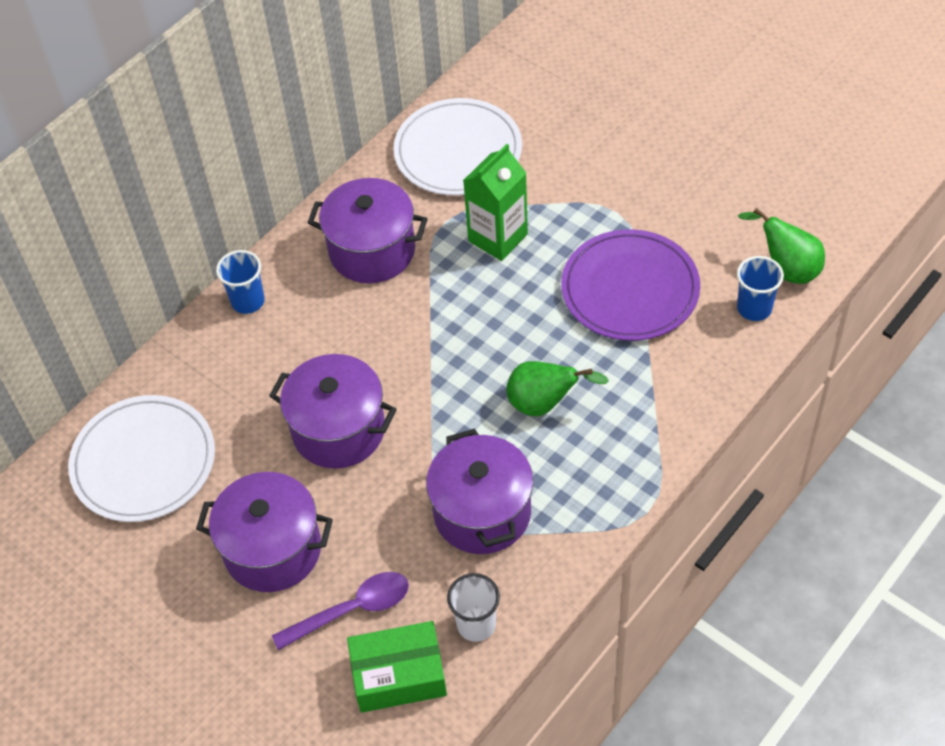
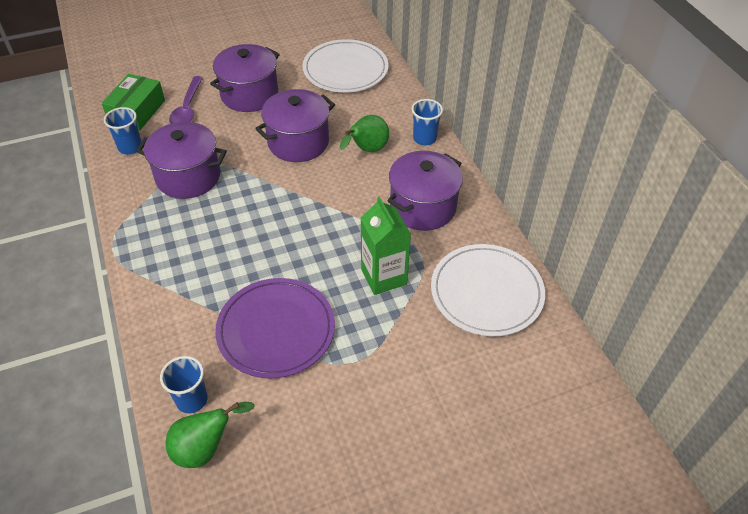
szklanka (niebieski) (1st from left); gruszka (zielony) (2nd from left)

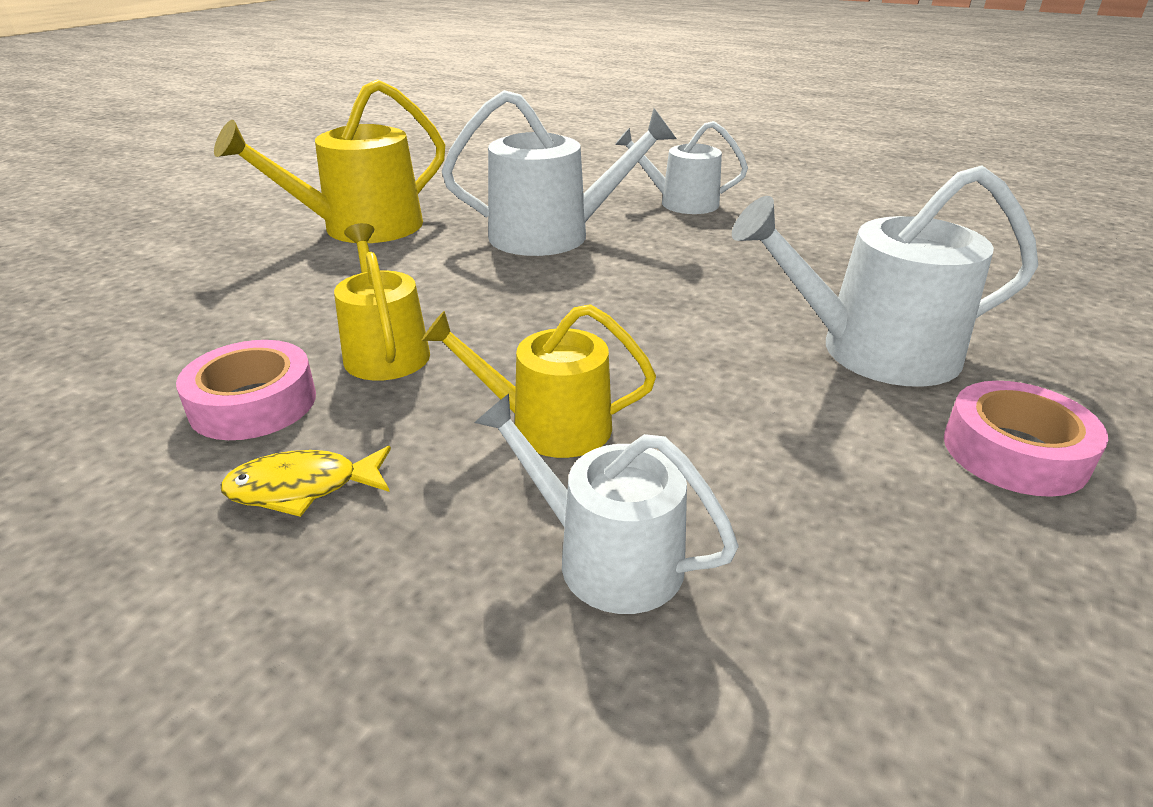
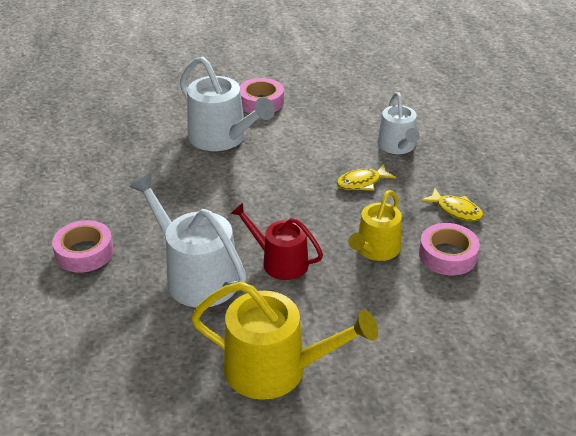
taśma klejąca (różowy) (1st from left); konewka (czerwony); ryba (żółty) (1st from left)

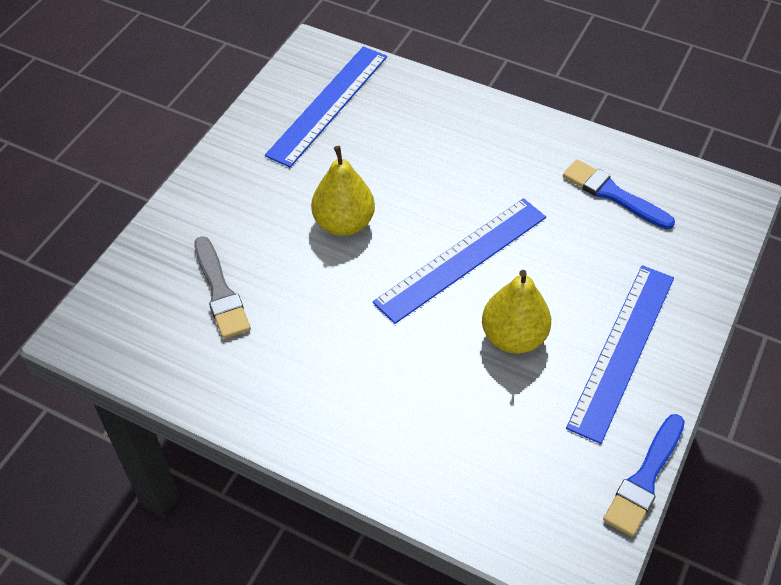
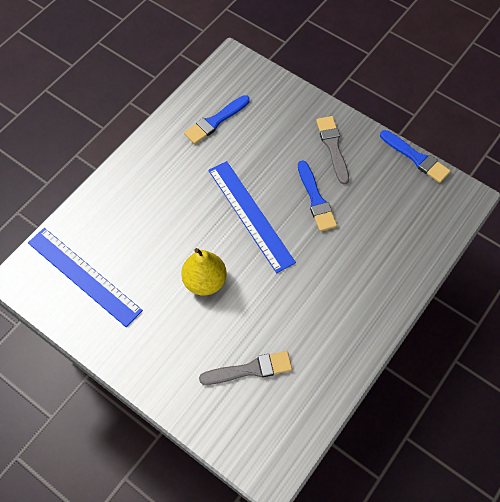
pędzel (niebieski) (2nd from left); pędzel (szary) (2nd from left)

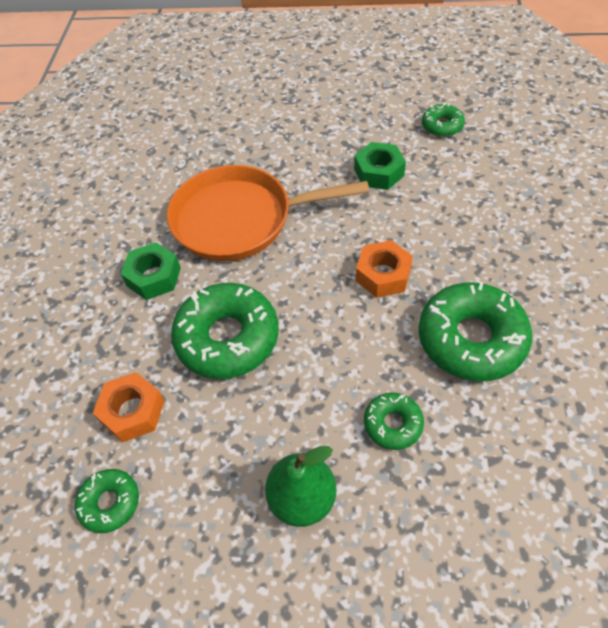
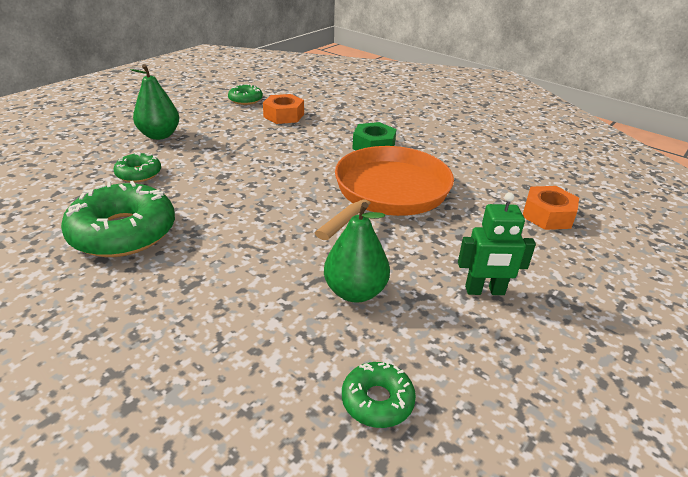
gruszka (zielony) (2nd from left); robot (zielony); nakrętka (pomarańczowy) (2nd from left); donut (zielony) (2nd from left in the first image)

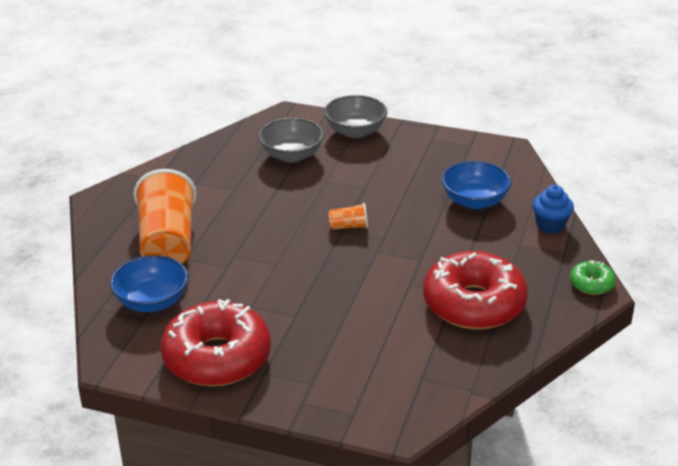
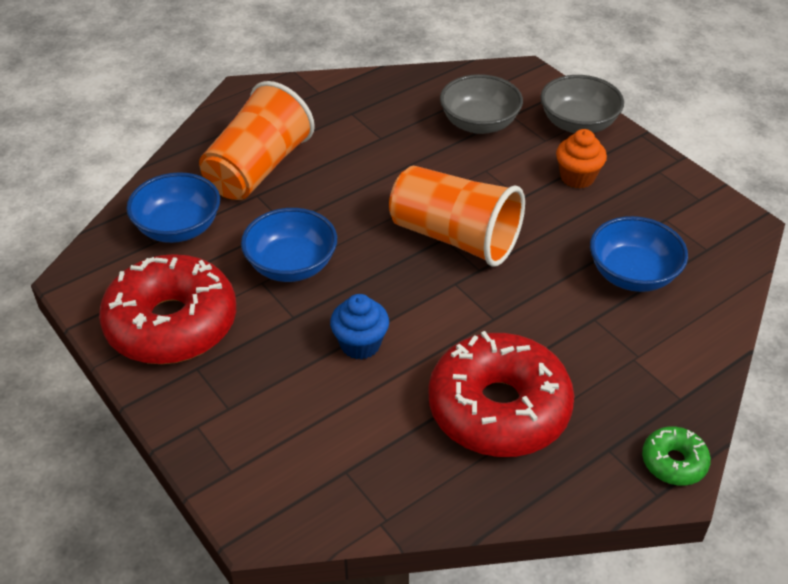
miska (niebieski) (2nd from left); muffinka (niebieski); szklanka (pomarańczowy) (2nd from left); muffinka (pomarańczowy)

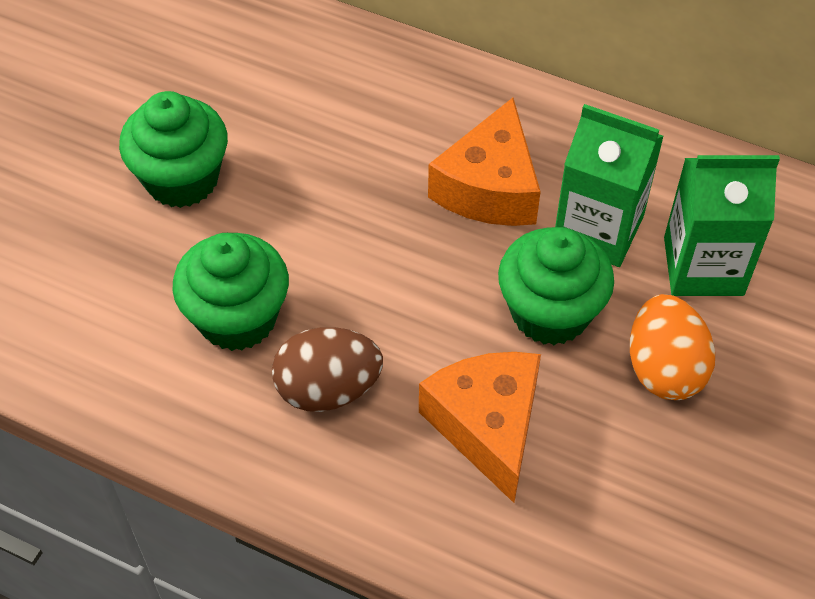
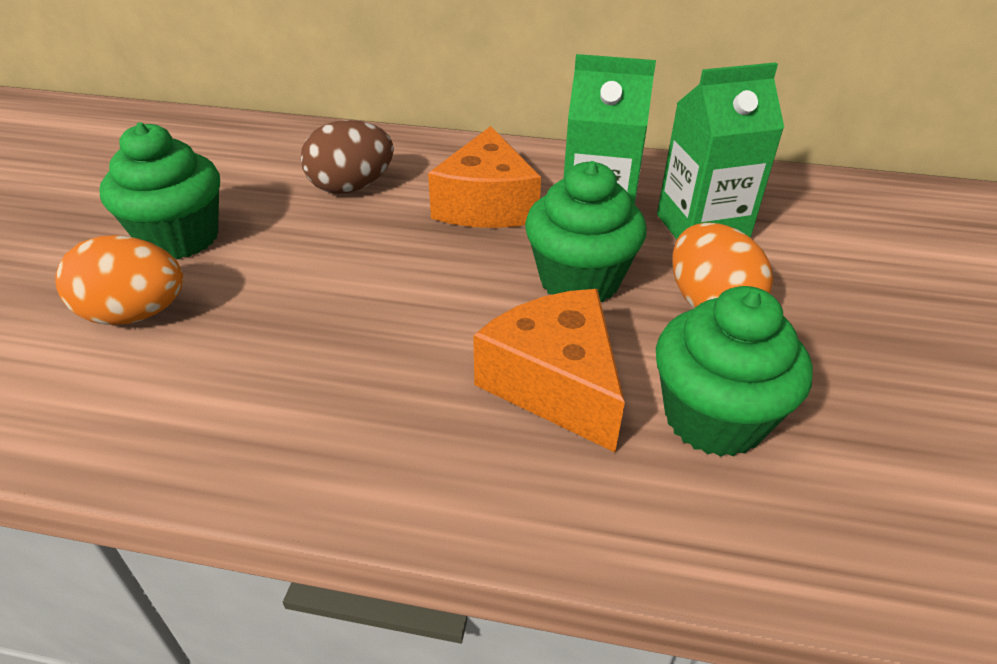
jajko (pomarańczowy) (1st from left); jajko (brązowy); muffinka (zielony) (3rd from left)

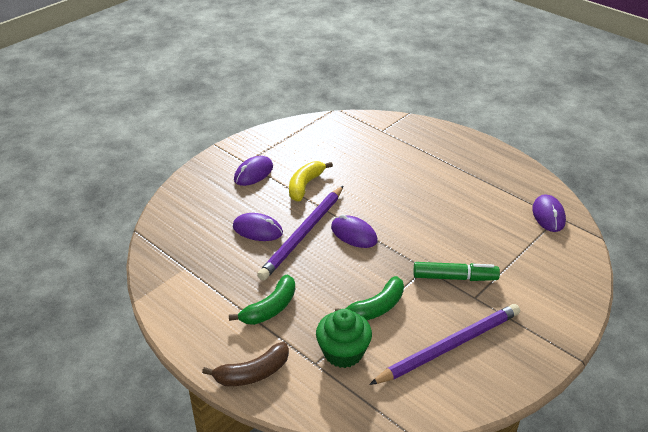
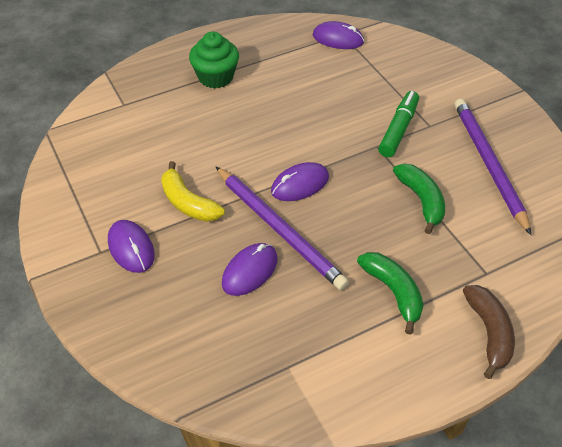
muffinka (zielony)

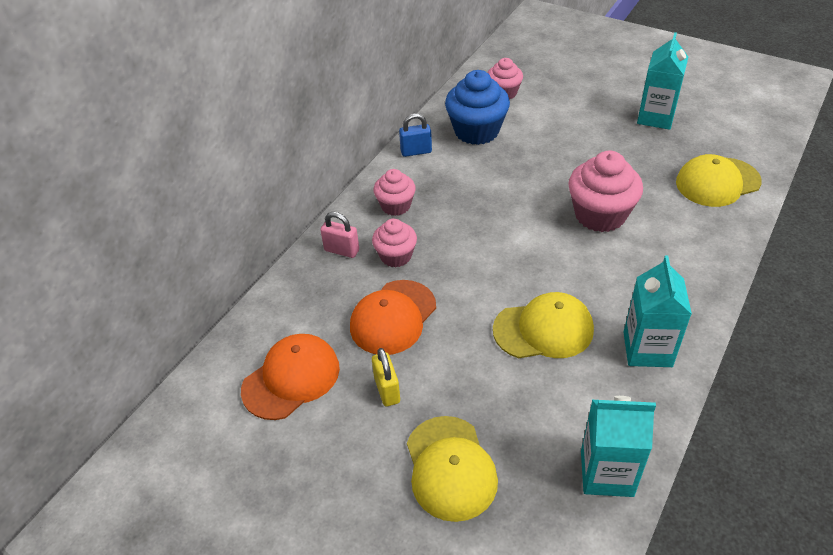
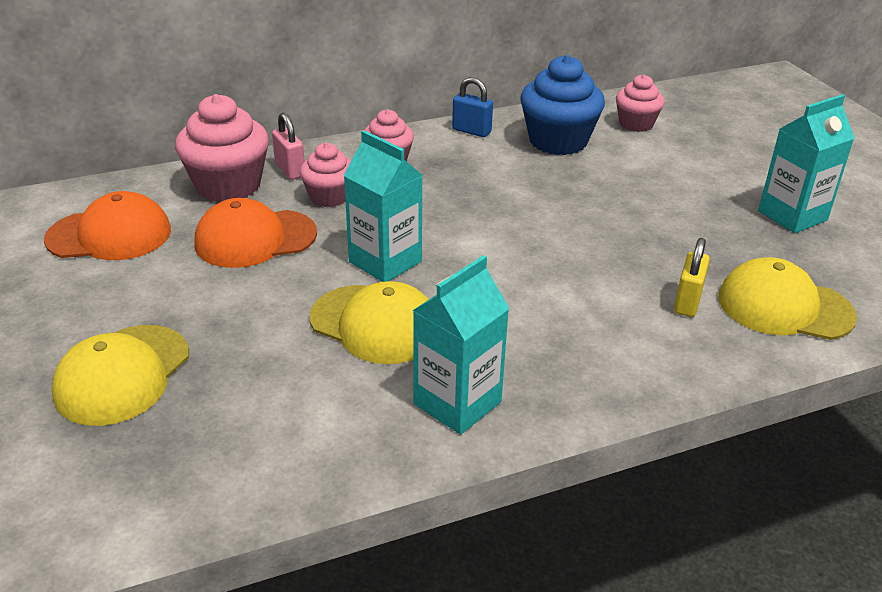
muffinka (różowy) (1st from left); karton mleka (turkusowy) (1st from left); kłódka (żółty)

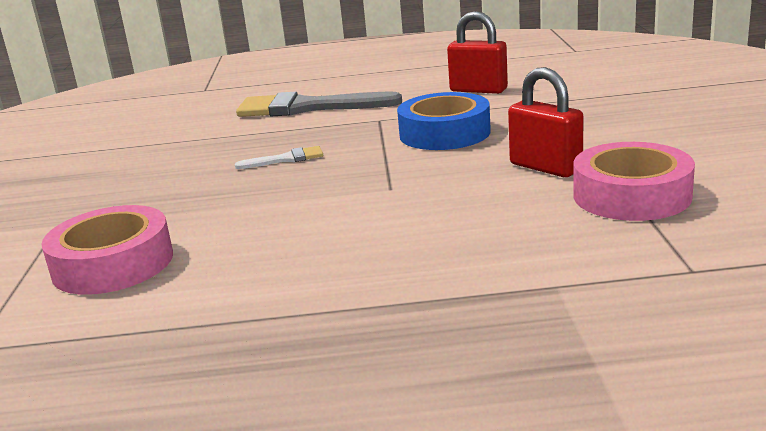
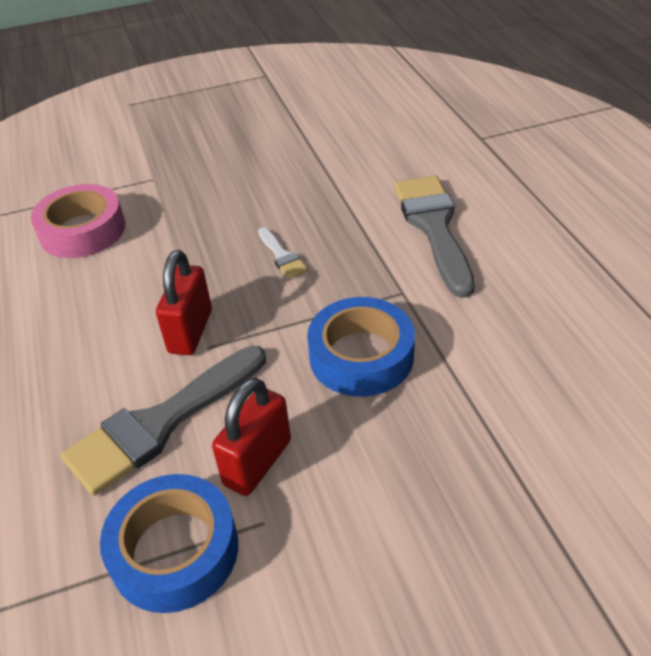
pędzel (szary) (1st from left); taśma klejąca (niebieski) (1st from left); kłódka (czerwony) (1st from left)

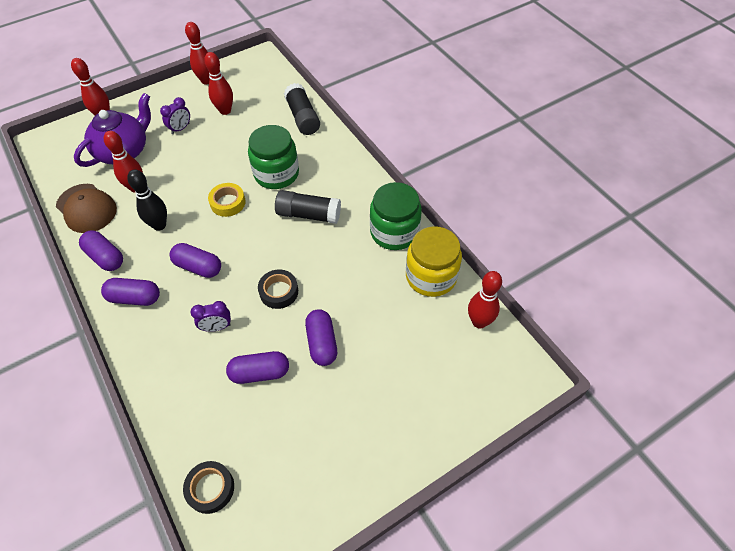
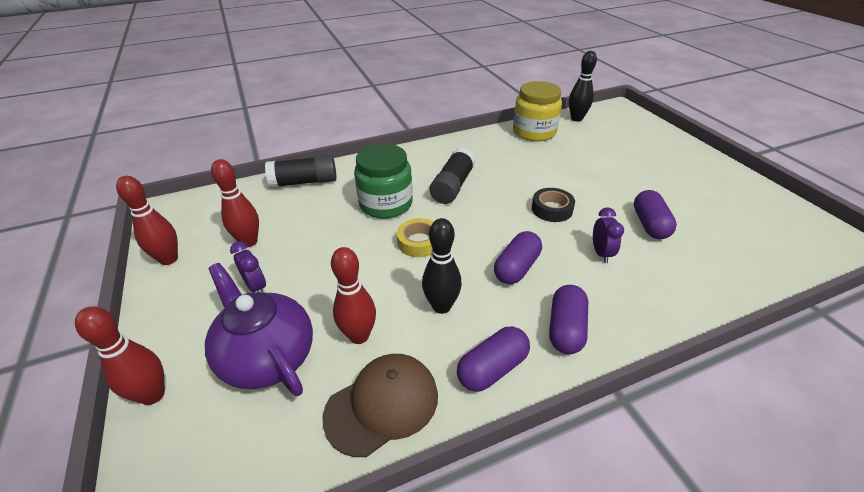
kręgiel (czarny) (2nd from left); taśma klejąca (czarny) (1st from left in the first image); kapsułka (fioletowy) (5th from left in the first image); słoik (zielony) (2nd from left in the first image)

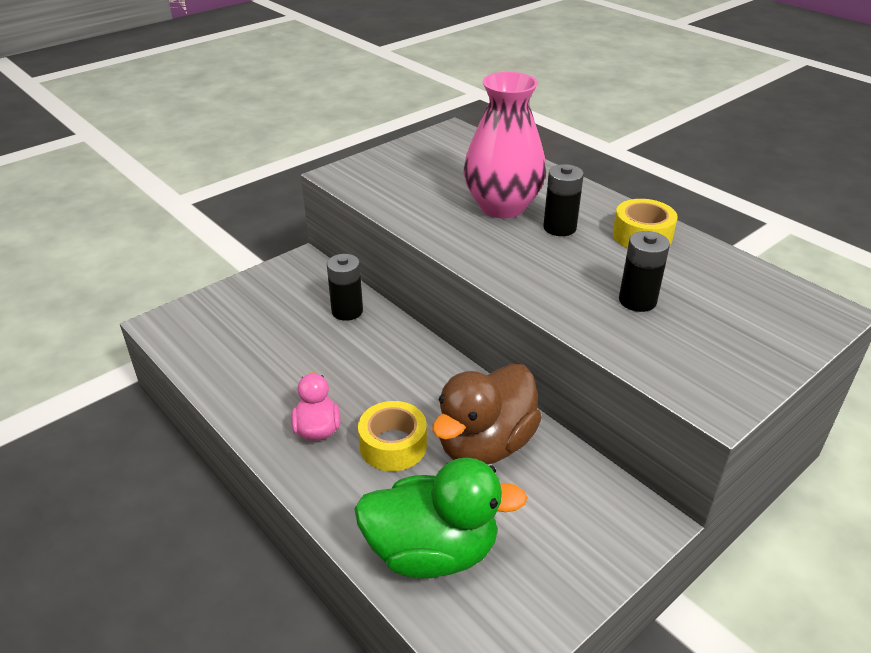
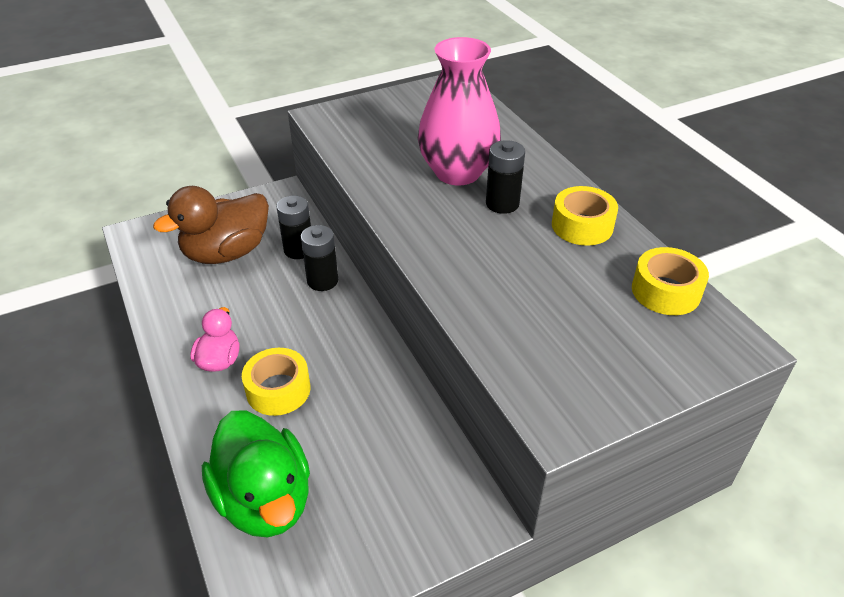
kaczka (brązowy); kaczka (zielony); bateria (czarny) (2nd from left); taśma klejąca (żółty) (3rd from left)

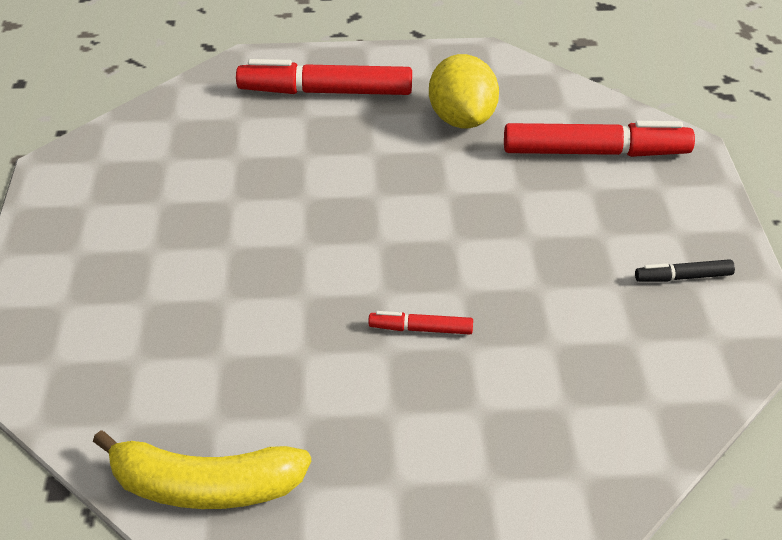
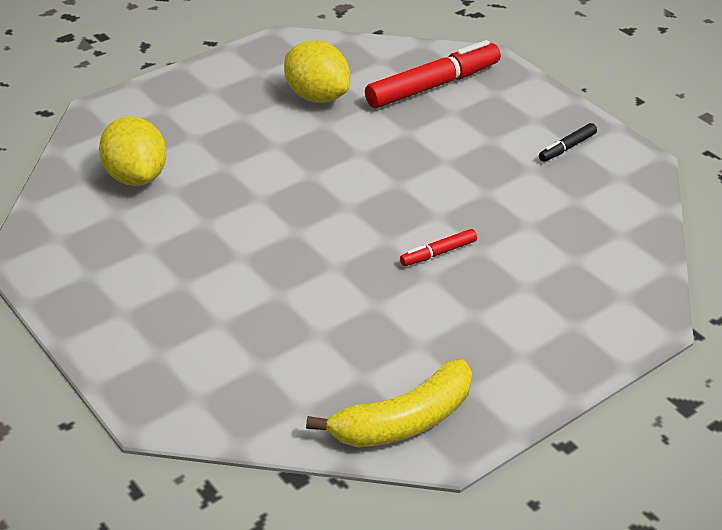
cytryna (żółty) (1st from left); flamaster (czerwony) (1st from left in the first image)

